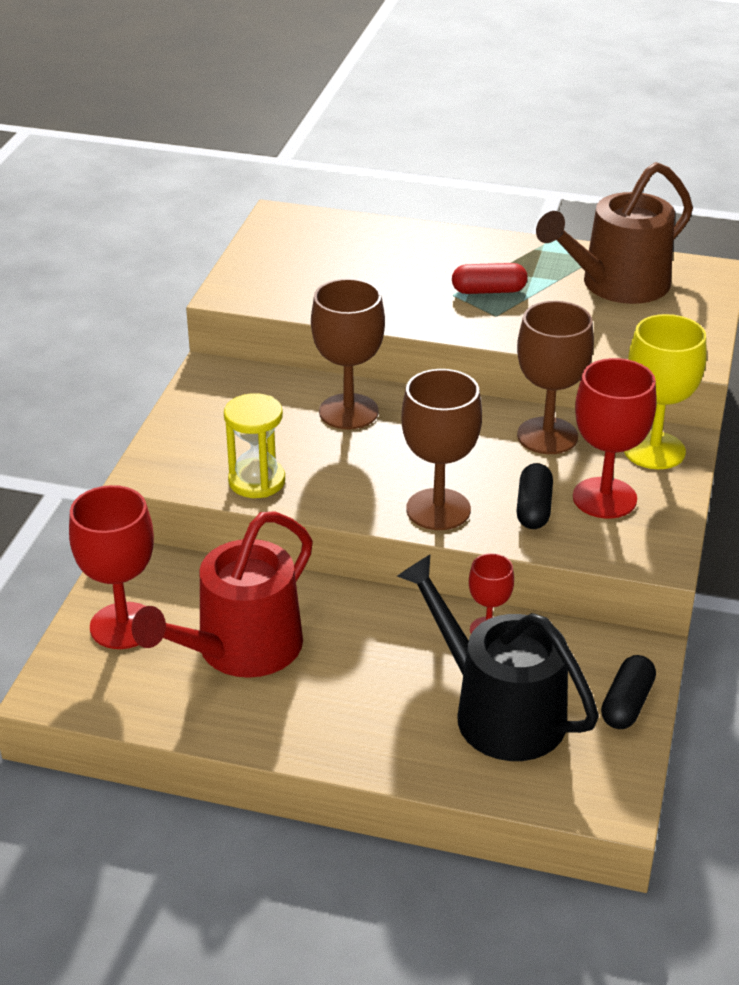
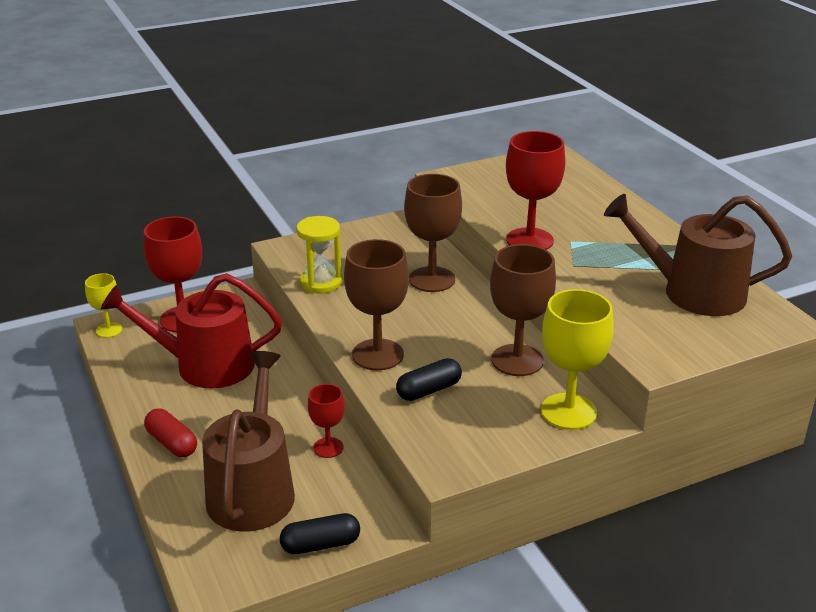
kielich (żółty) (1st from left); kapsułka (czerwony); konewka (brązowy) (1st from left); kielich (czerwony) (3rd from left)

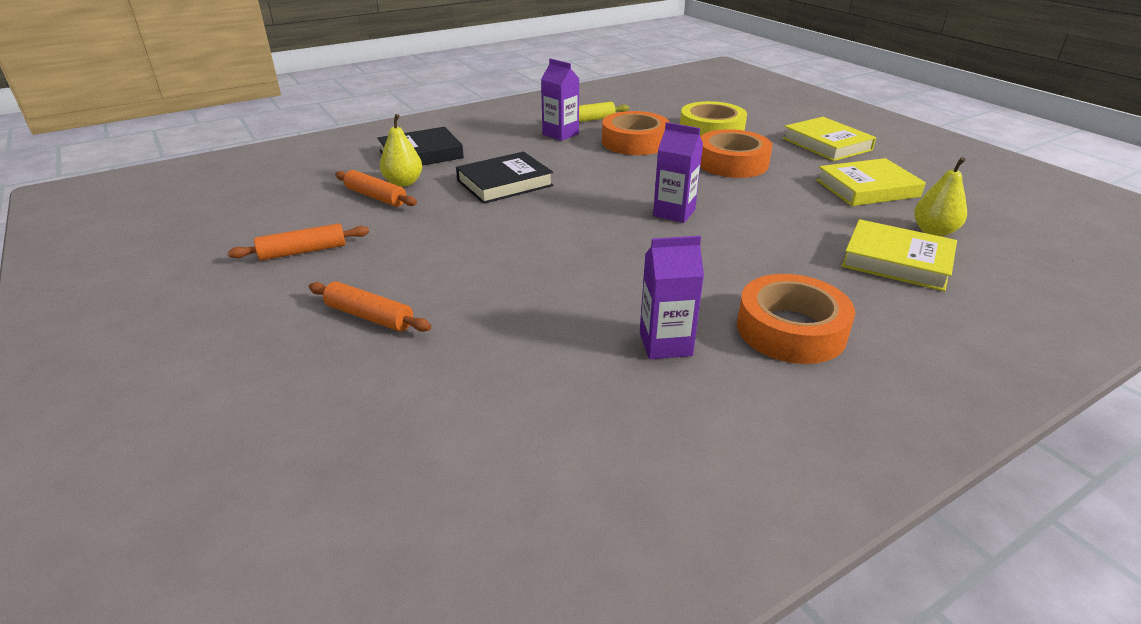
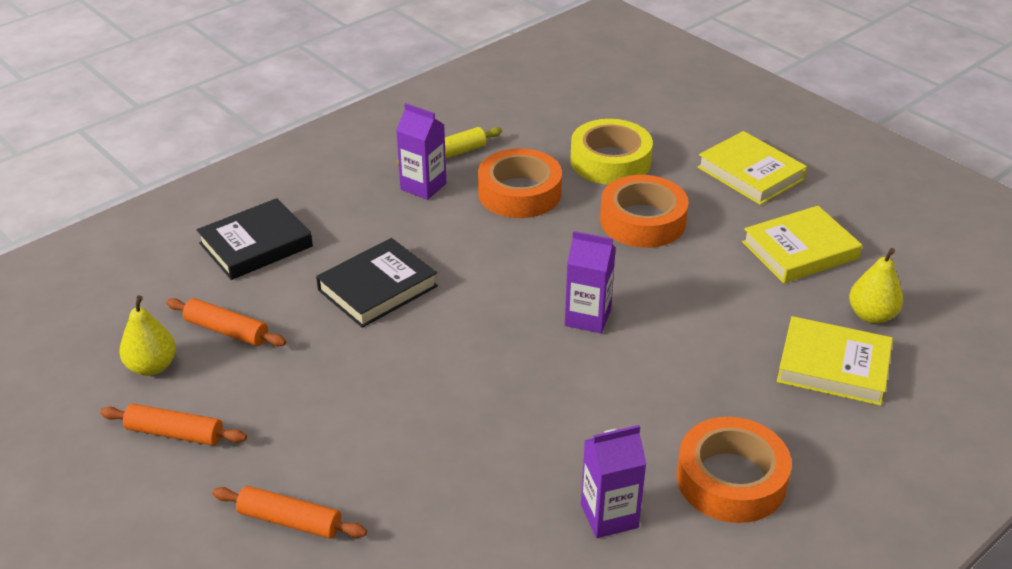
wałek do ciasta (pomarańczowy) (1st from left); gruszka (żółty) (1st from left)

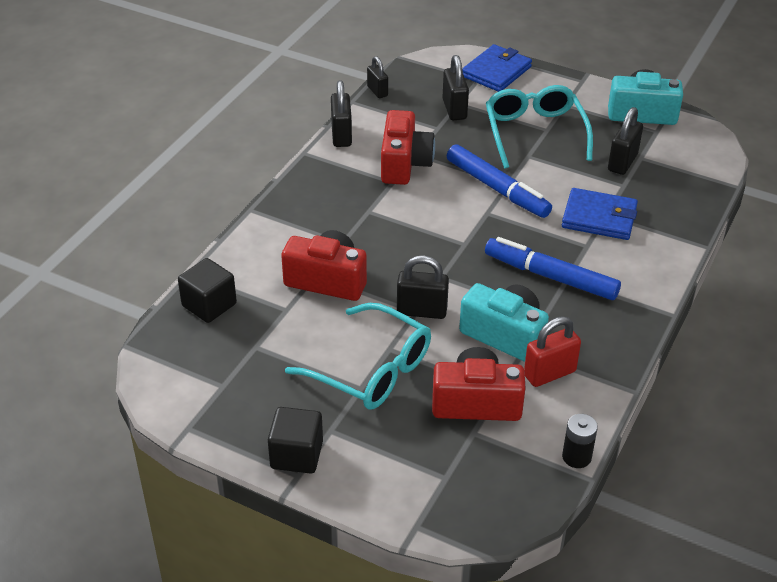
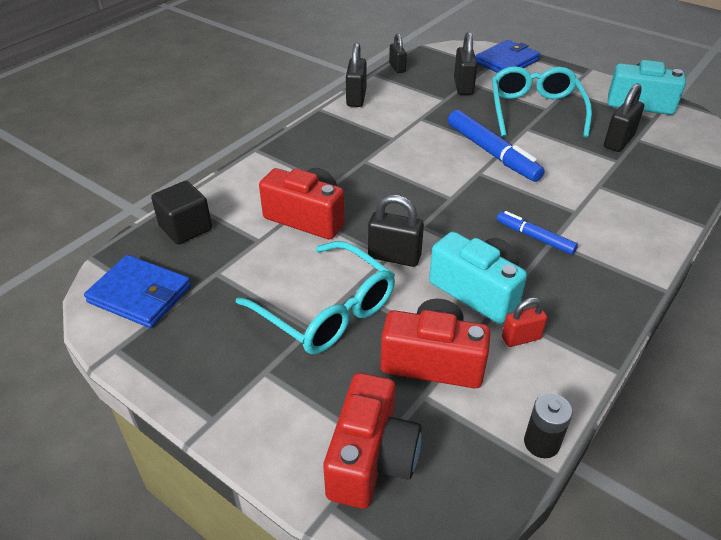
portfel (niebieski) (1st from left); aparat fotograficzny (czerwony) (2nd from left); flamaster (niebieski) (2nd from left); kłódka (czerwony); sześcian (czarny) (2nd from left in the first image)

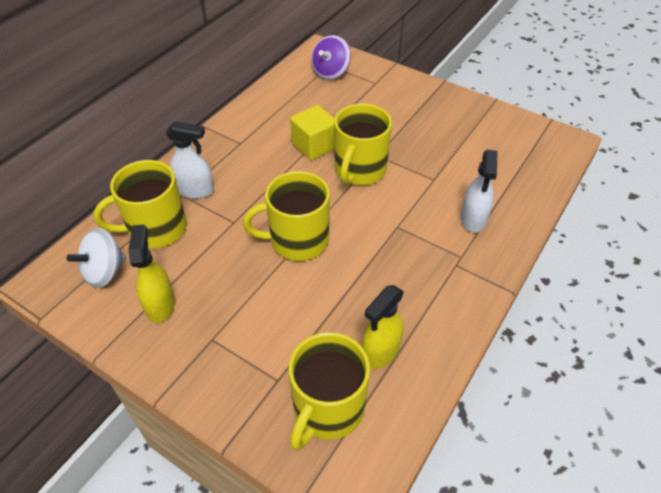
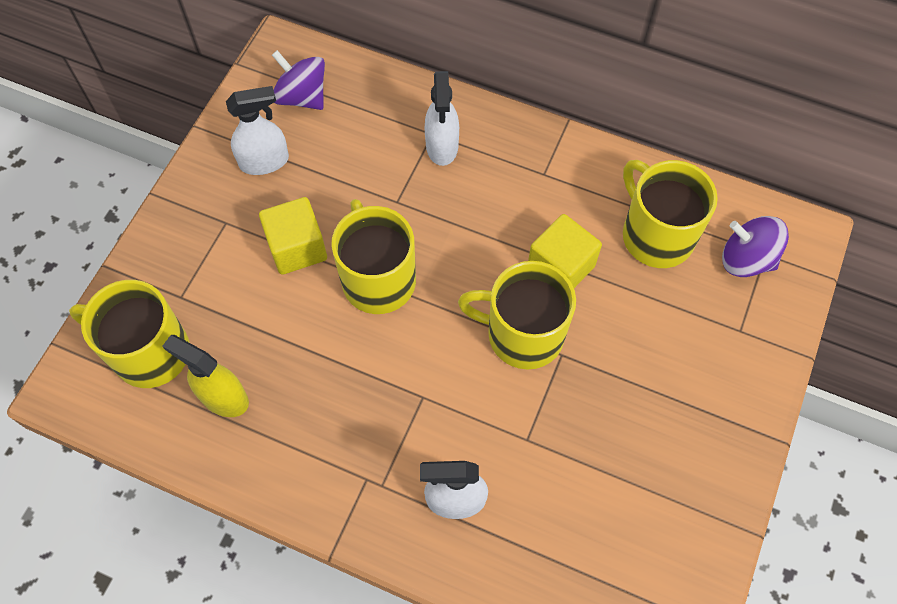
spryskiwacz (biały) (1st from left); sześcian (żółty) (1st from left); bączek (fioletowy) (1st from left); kubek (żółty) (4th from left)

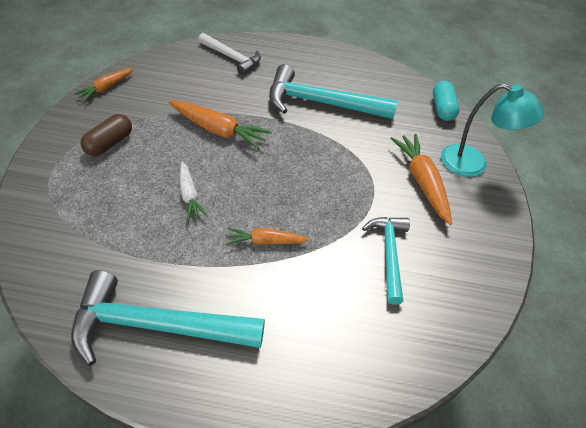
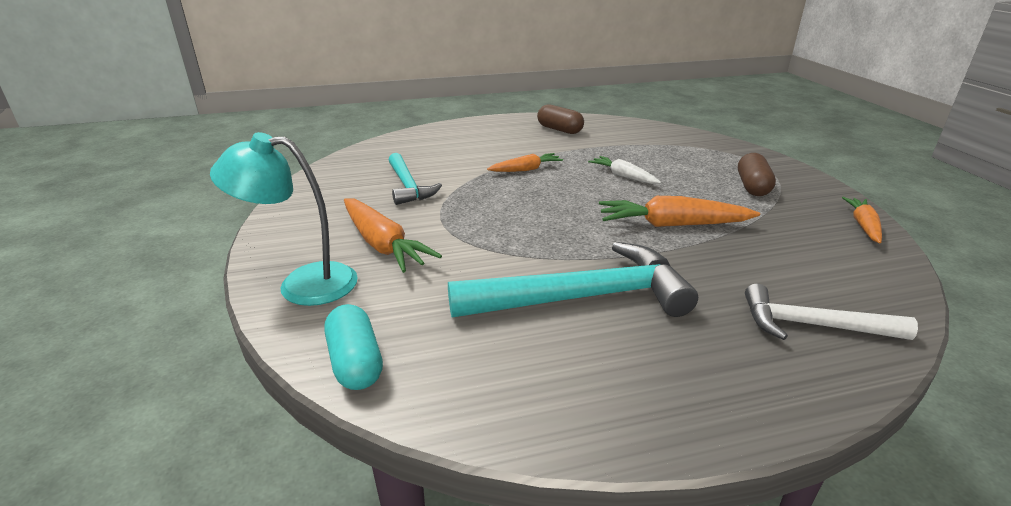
kapsułka (brązowy) (1st from left)

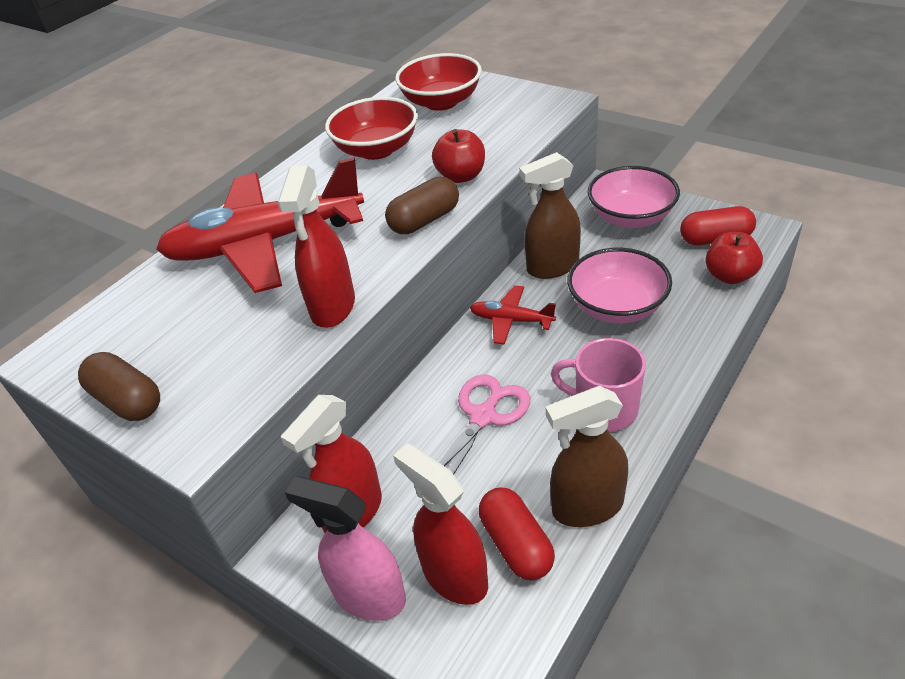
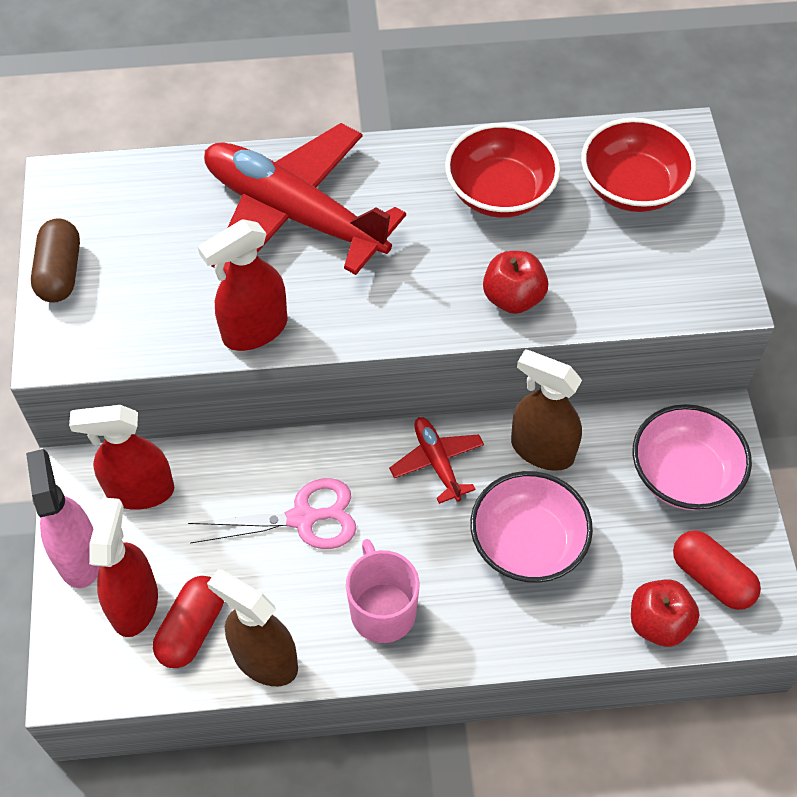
kapsułka (brązowy) (2nd from left in the first image)

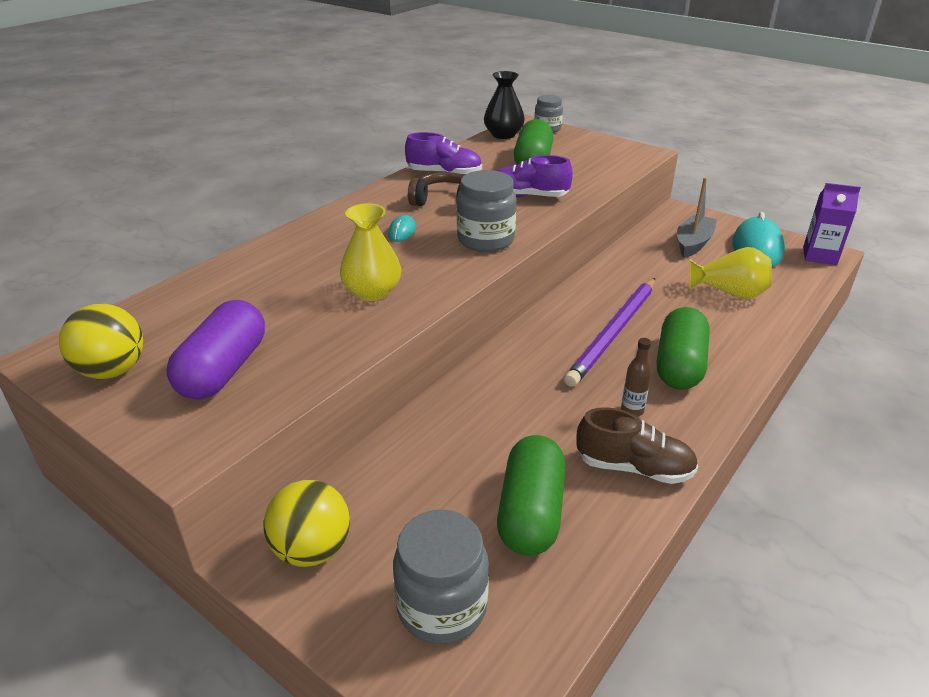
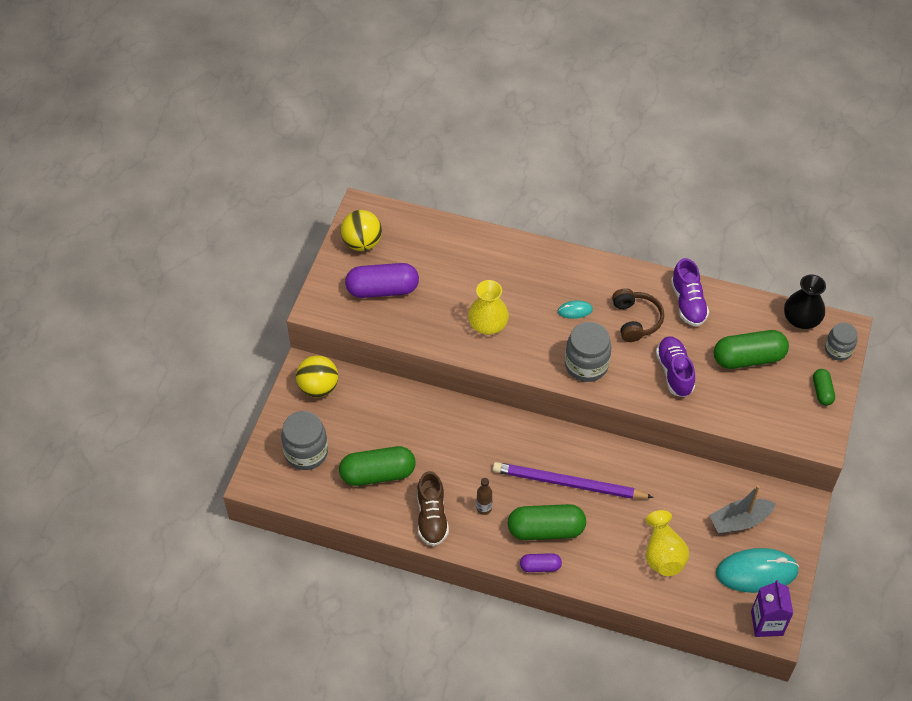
kapsułka (fioletowy) (2nd from left); łódka (szary); kapsułka (zielony) (4th from left)

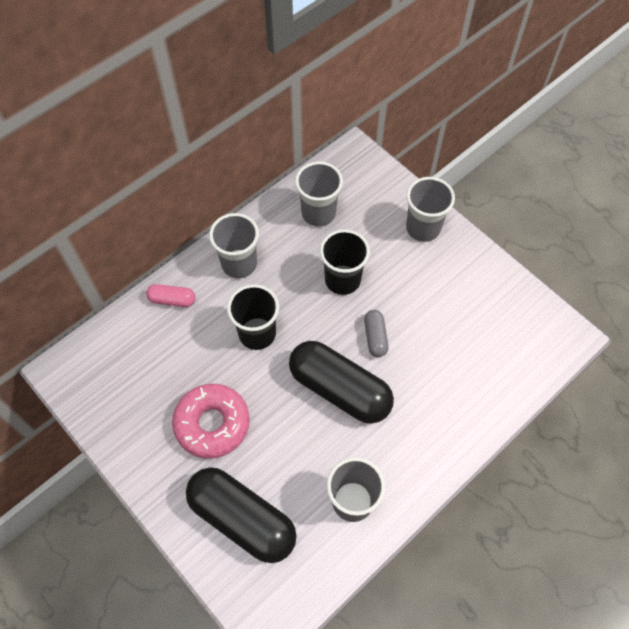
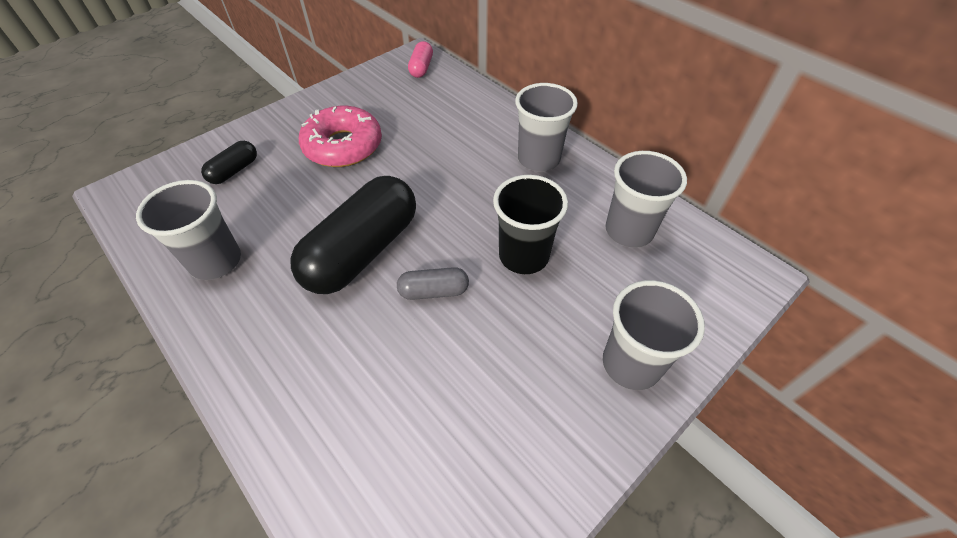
kapsułka (czarny) (1st from left); kapsułka (różowy); szklanka (czarny) (1st from left in the first image)

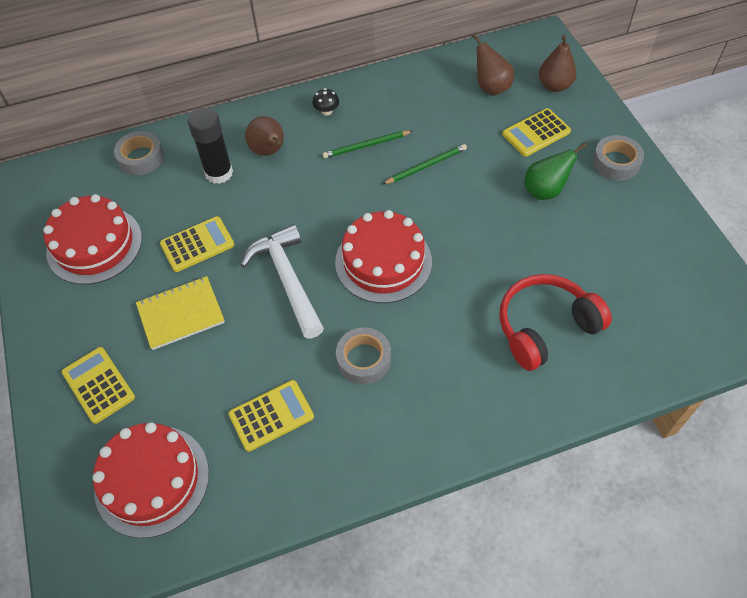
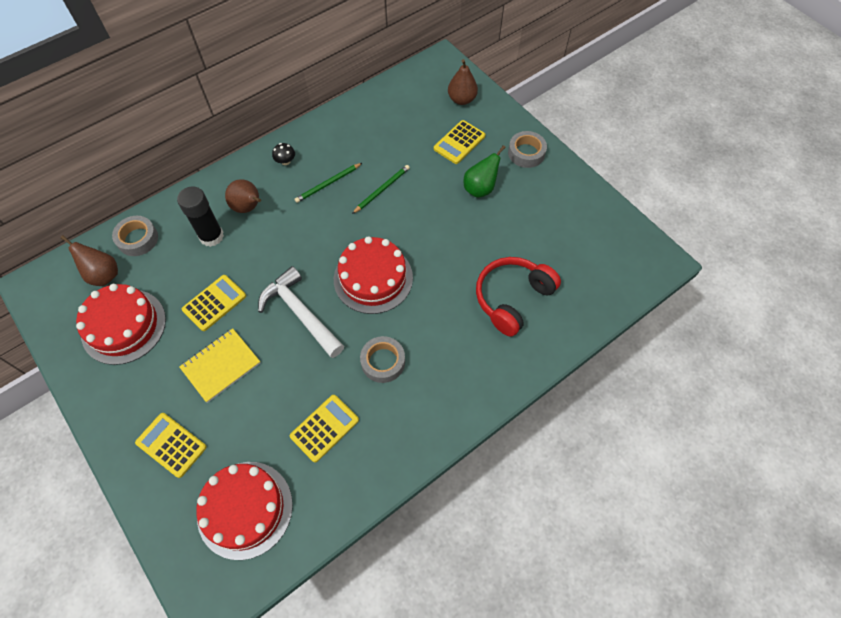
gruszka (brązowy) (1st from left)

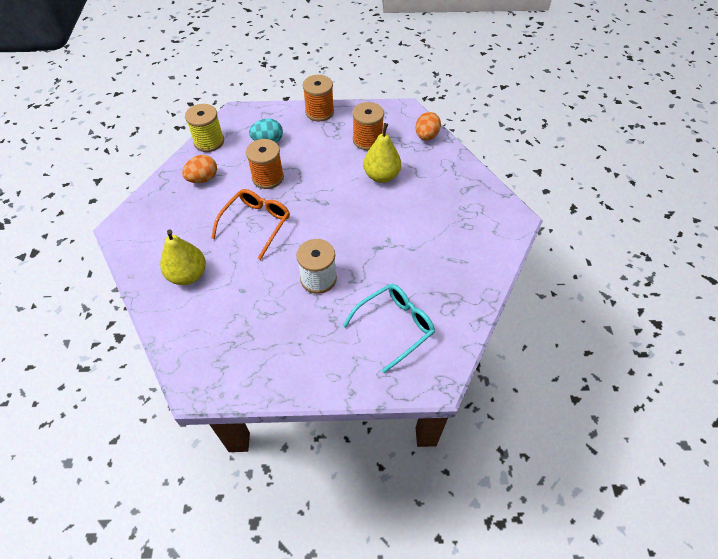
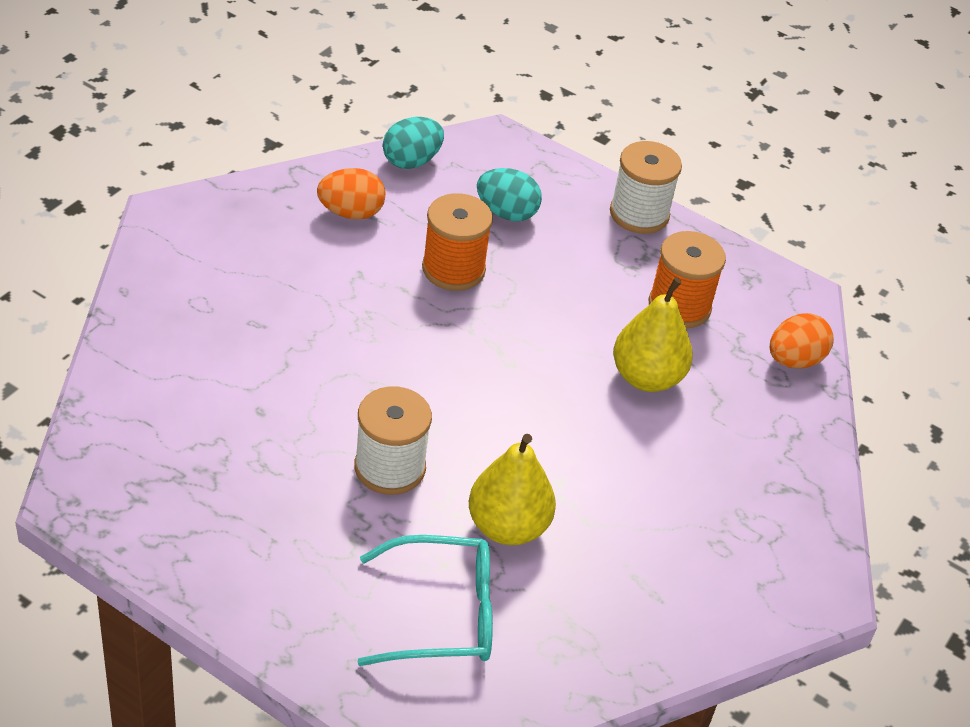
jajko (turkusowy) (1st from left); gruszka (żółty) (1st from left); szpulka (biały) (2nd from left); okulary (pomarańczowy)

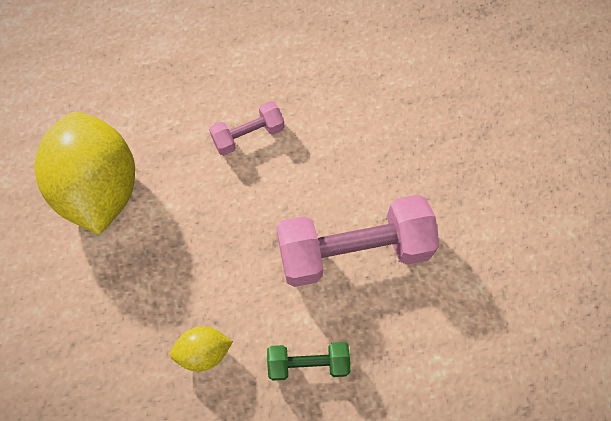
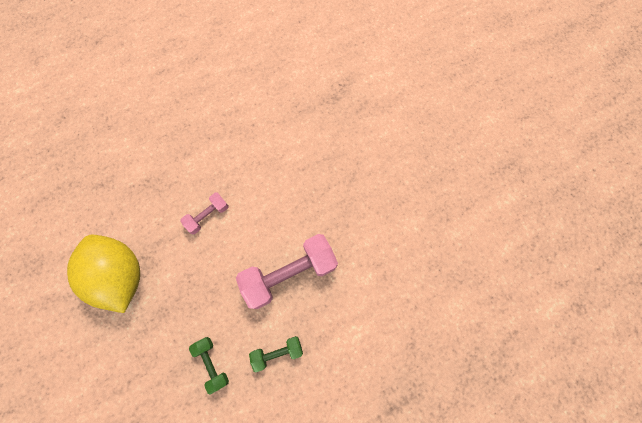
hantel (zielony) (1st from left)

